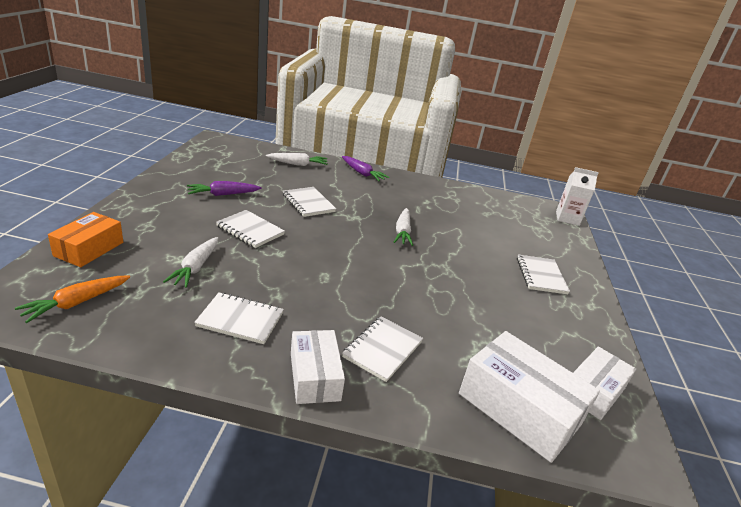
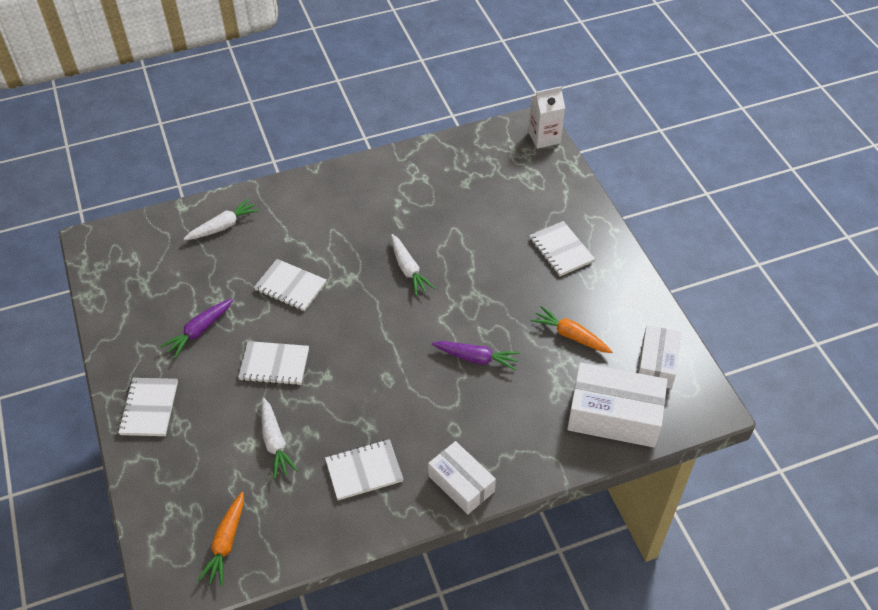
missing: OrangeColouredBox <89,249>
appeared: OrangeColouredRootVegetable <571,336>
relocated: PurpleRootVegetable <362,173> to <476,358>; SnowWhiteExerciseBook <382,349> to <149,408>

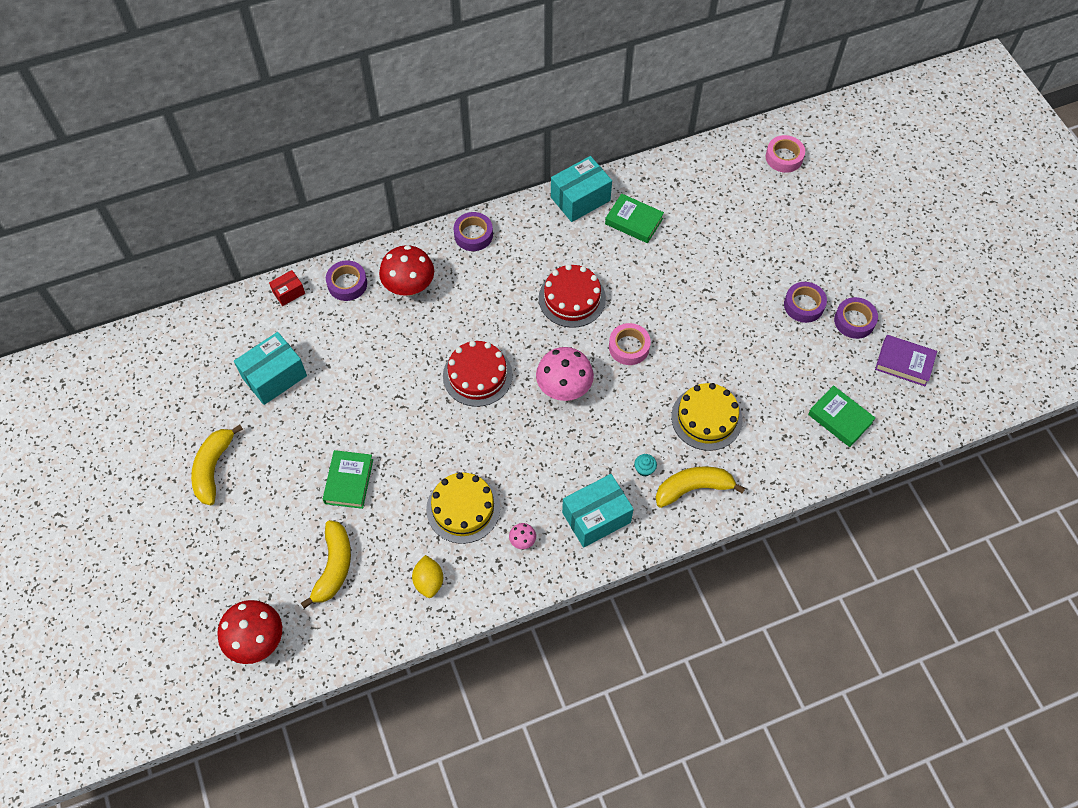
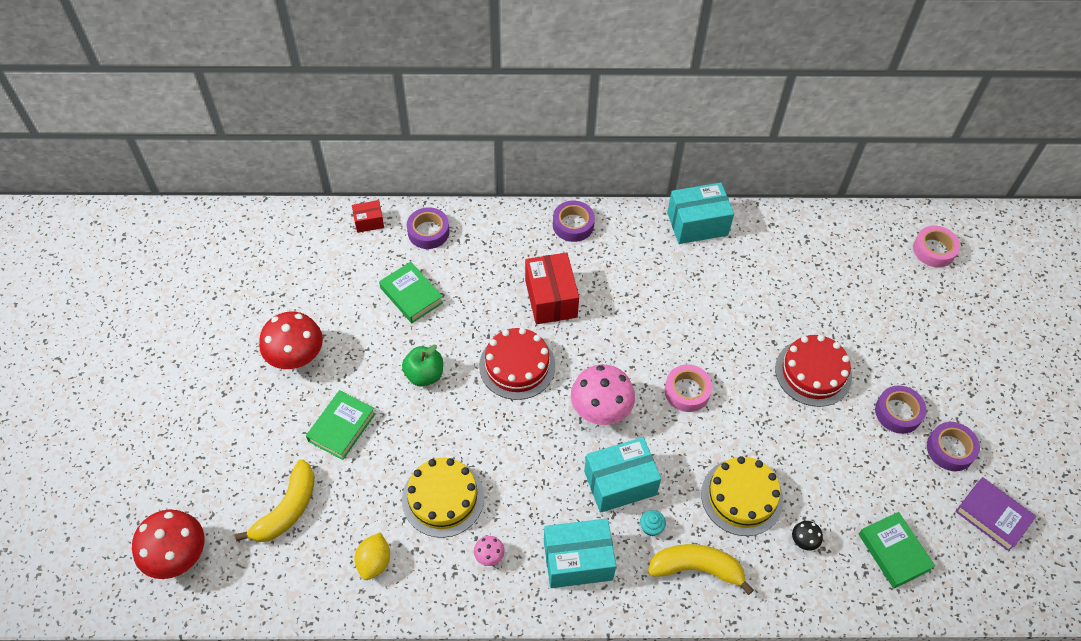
missing: GoldenToyBanana <213,468>
appeared: EmeraldToyApple <424,375>; ScarletBox <551,298>; EbonyFungus <803,541>
relocated: AquaBox <274,376> to <620,483>; ScarletFungus <409,287> to <296,357>; ScarletGateau <572,298> to <813,372>; EmeraldBook <634,221> to <411,295>

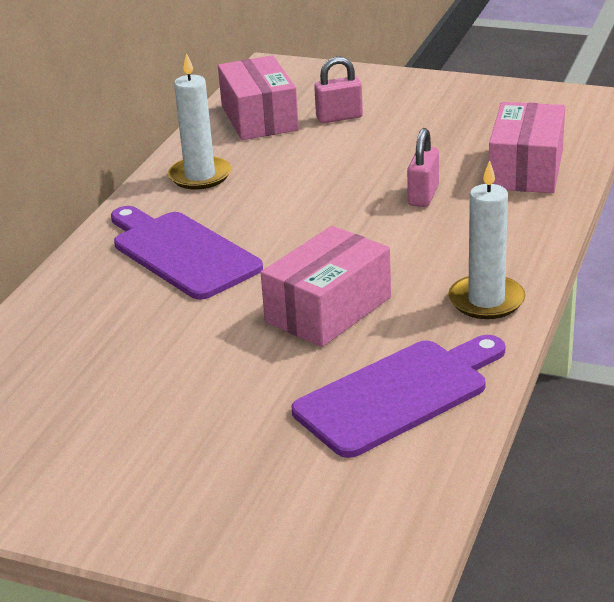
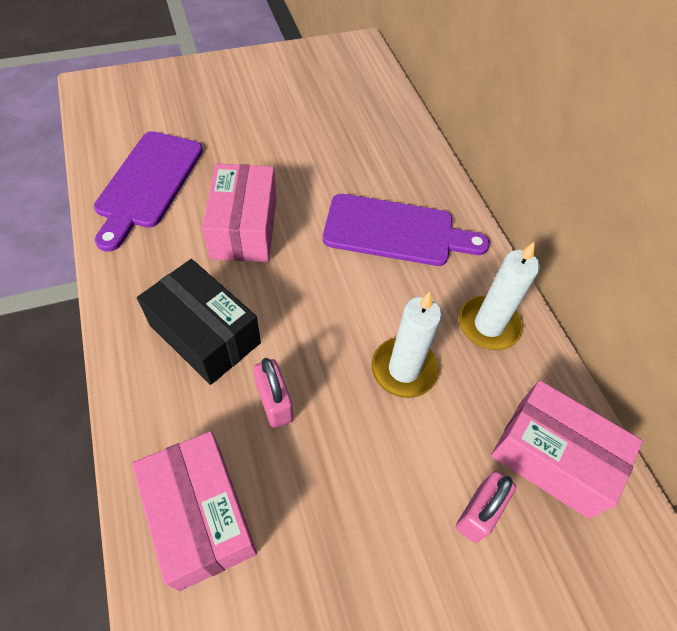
appeared: EbonyBox <205,334>
relocated: SnowWhitePillarCandle <486,301> to <404,369>

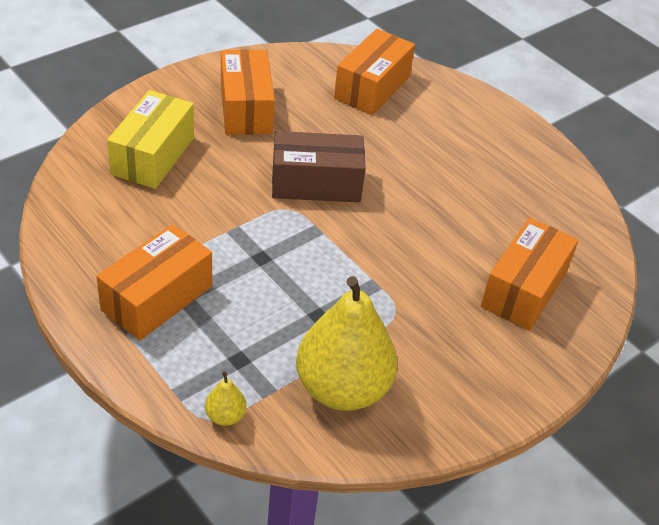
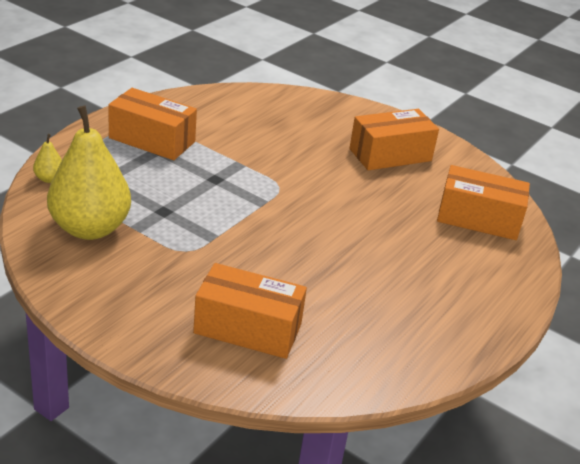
missing: GoldenBox <153,156>; DarkBrownBox <316,184>

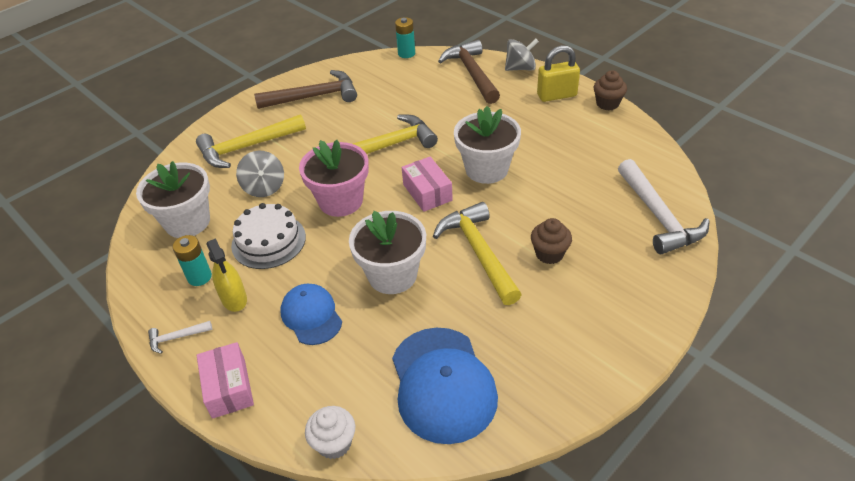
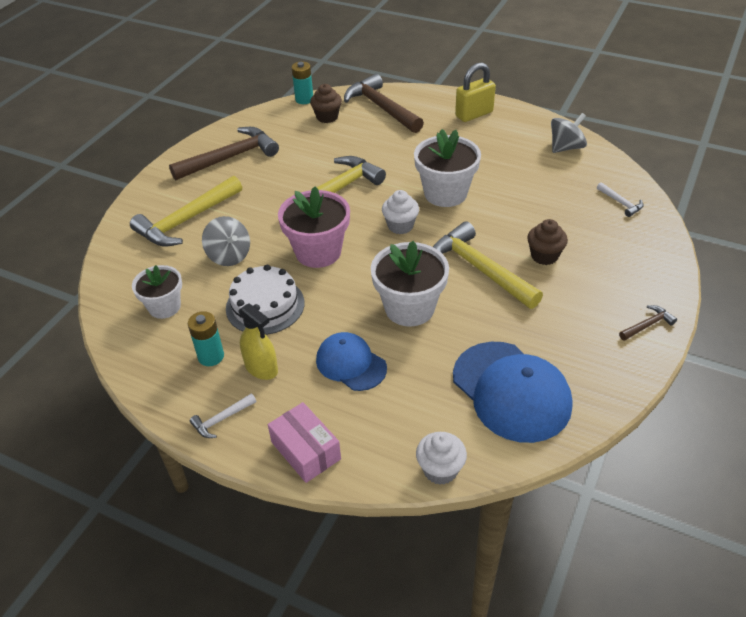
appeared: DarkBrownCarpenter'sHammer <647,325>
relocated: AshGreyToyTop <520,68> to <566,147>; DarkBrownMuffin <607,104> to <327,117>
exchanged: RosyBox <427,192> to SnowWhiteMuffin <400,226>
size: SnowWhitePlantPot <187,222> = <164,307> x0.65; SnowWhiteCarpenter'sHammer <658,216> = <620,203> x0.45

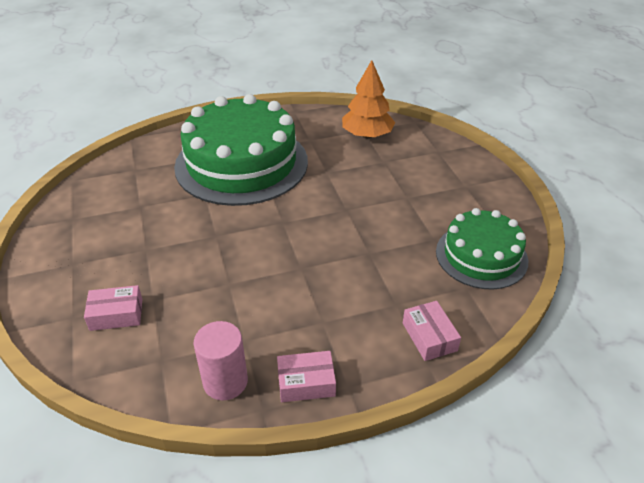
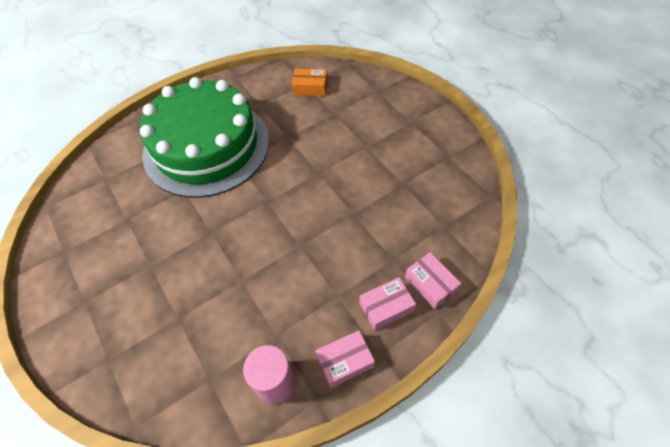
missing: EmeraldGateau <481,256>
relocated: RosyBox <116,314> to <386,307>
exchanged: OrangeColouredToyTree <367,135> to OrangeColouredBox <310,87>

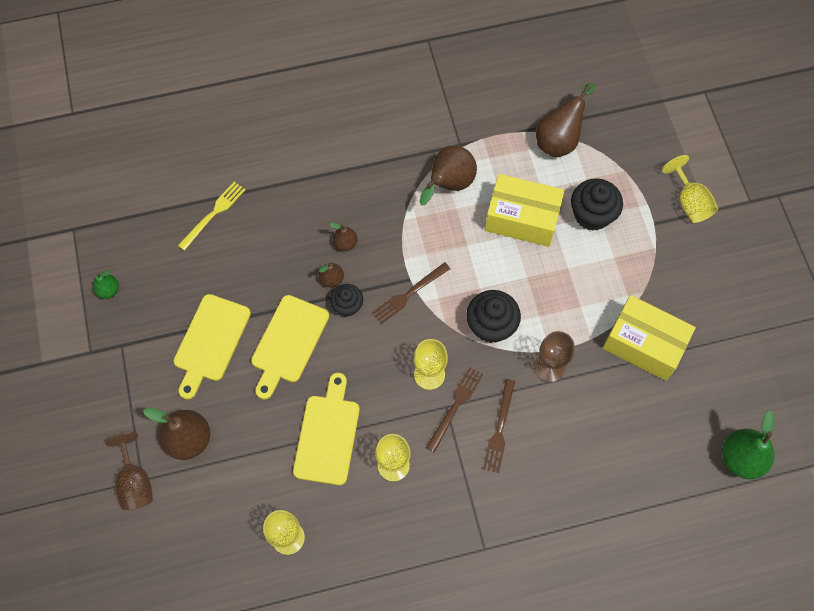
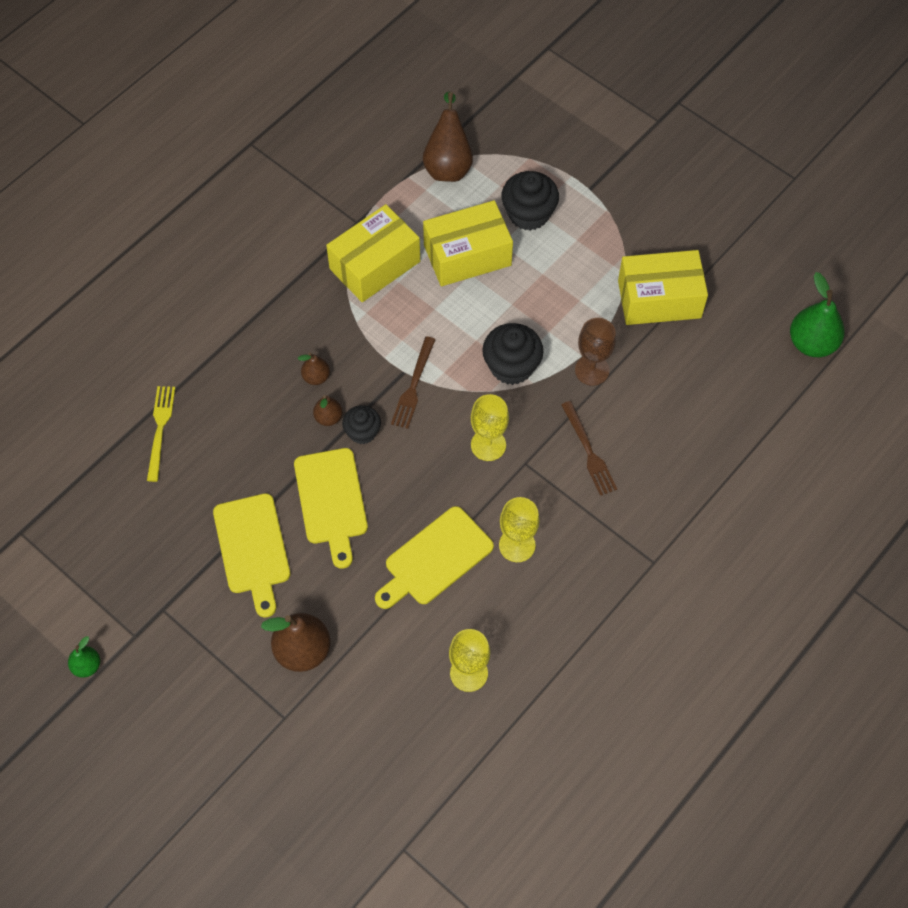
missing: DarkBrownChalice <135,482>; DarkBrownFork <455,406>; GoldenChalice <689,202>
relocated: EmeraldToyPear <109,290> to <87,666>
exchanged: DarkBrownToyPear <448,185> to GoldenBox <375,265>
spun: GoldenCuttingBoard <328,435> = <435,559> 105 degrees counterclockwise

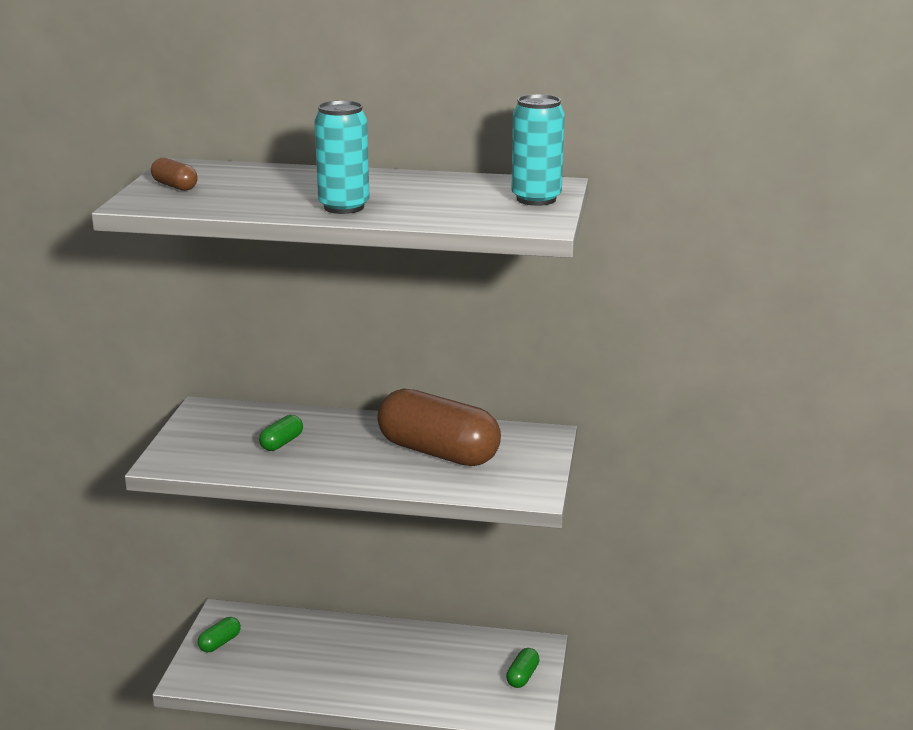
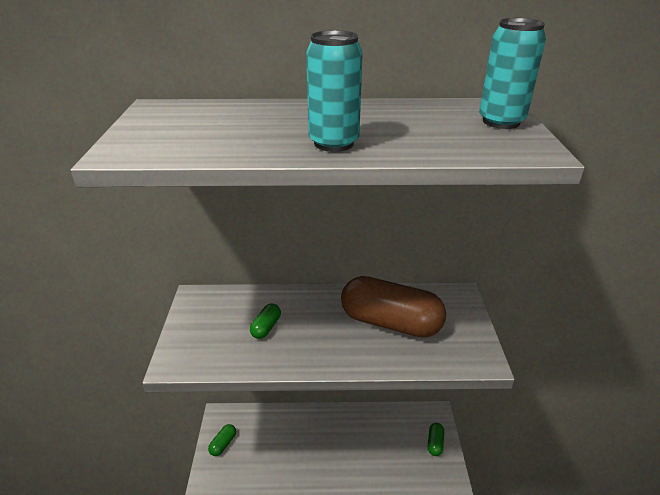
missing: DarkBrownPill <175,186>

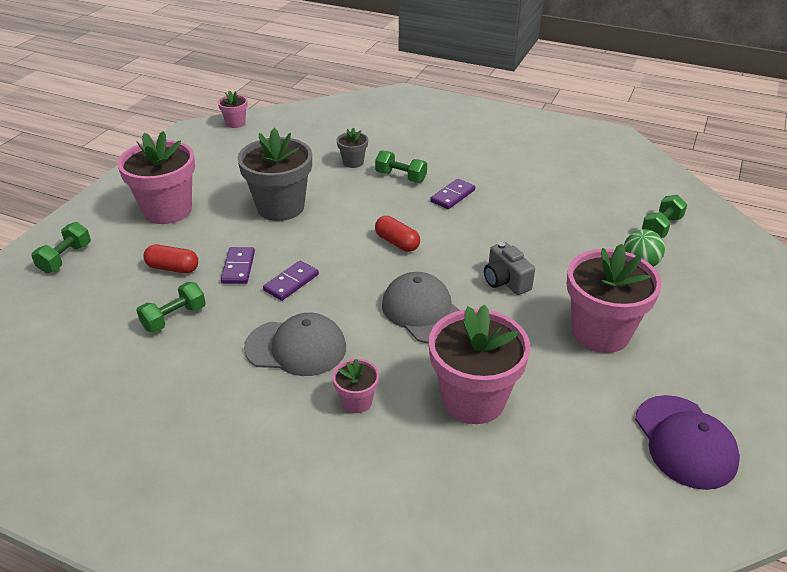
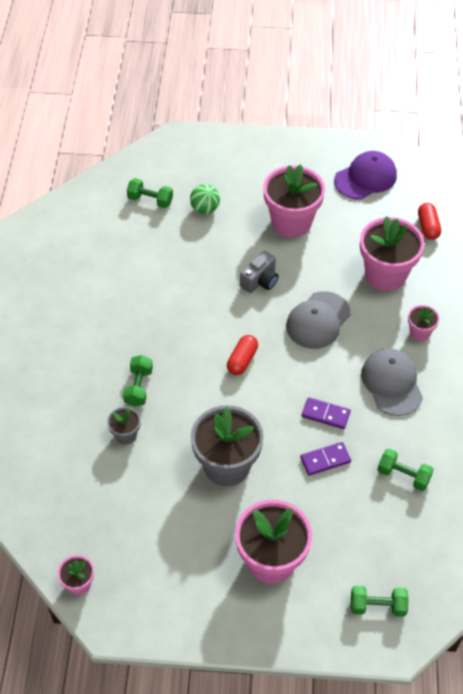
missing: PurpleDomino <452,196>
relocated: ScarletPill <173,268> to <428,227>

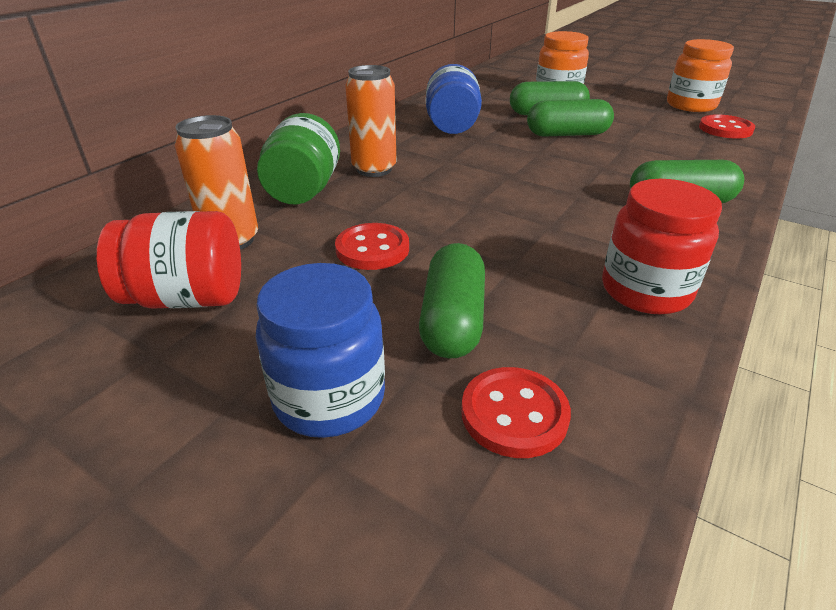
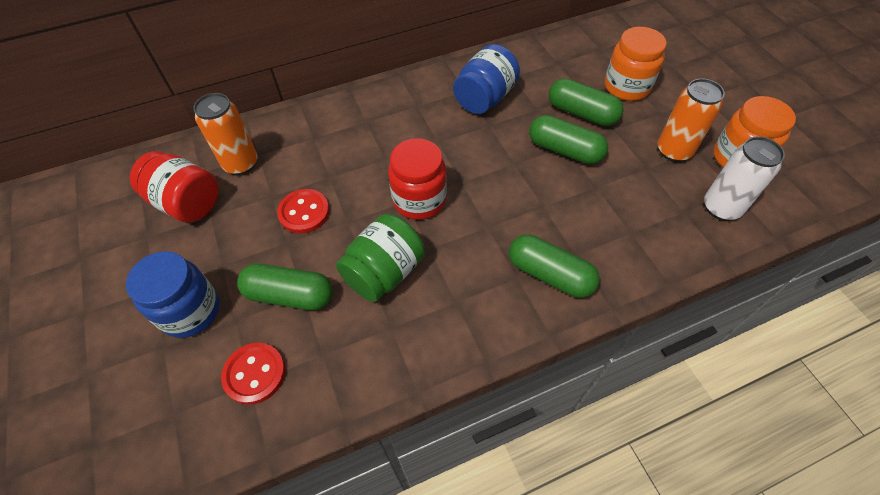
relocated: EmeraldJamJar <304,190> to <384,272>; OrangeColouredCan <374,169> to <673,151>; ScarletJamJar <645,291> to <419,200>
exchanged: ScarletShirtButton <725,129> to SnowWhiteCan <721,208>
spun: EmeraldPill <452,320> = <290,295> 60 degrees clockwise

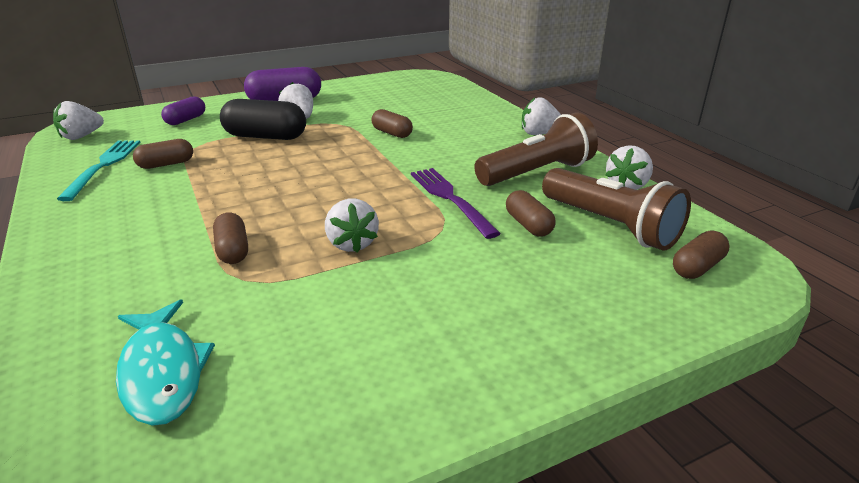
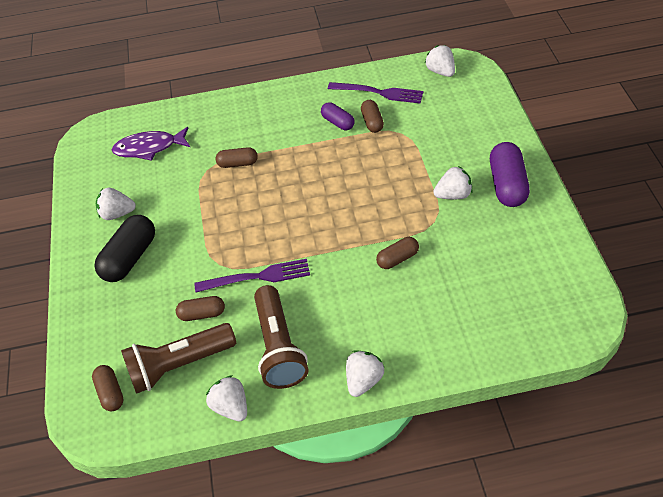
relocated: PurplePill <186,120> to <337,122>; EbonyPill <265,136> to <130,258>; SnowWhiteBerry <352,244> to <117,213>
colour: AquaFork <103,166> to PurpleFork <379,92>; AquaFishFigure <162,372> to PurpleFishFigure <149,148>

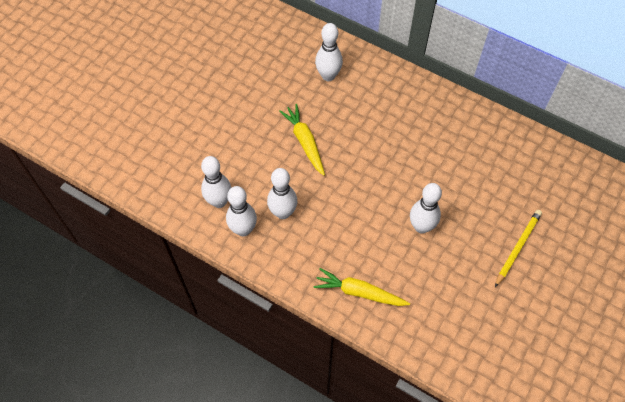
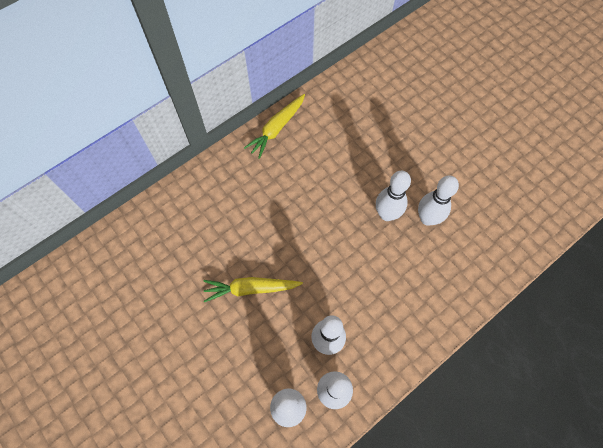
missing: GoldenLeadPencil <517,248>
relocated: GoldenRootVegetable <359,292> to <276,129>; SnowWhiteSkittle <328,76> to <427,218>

